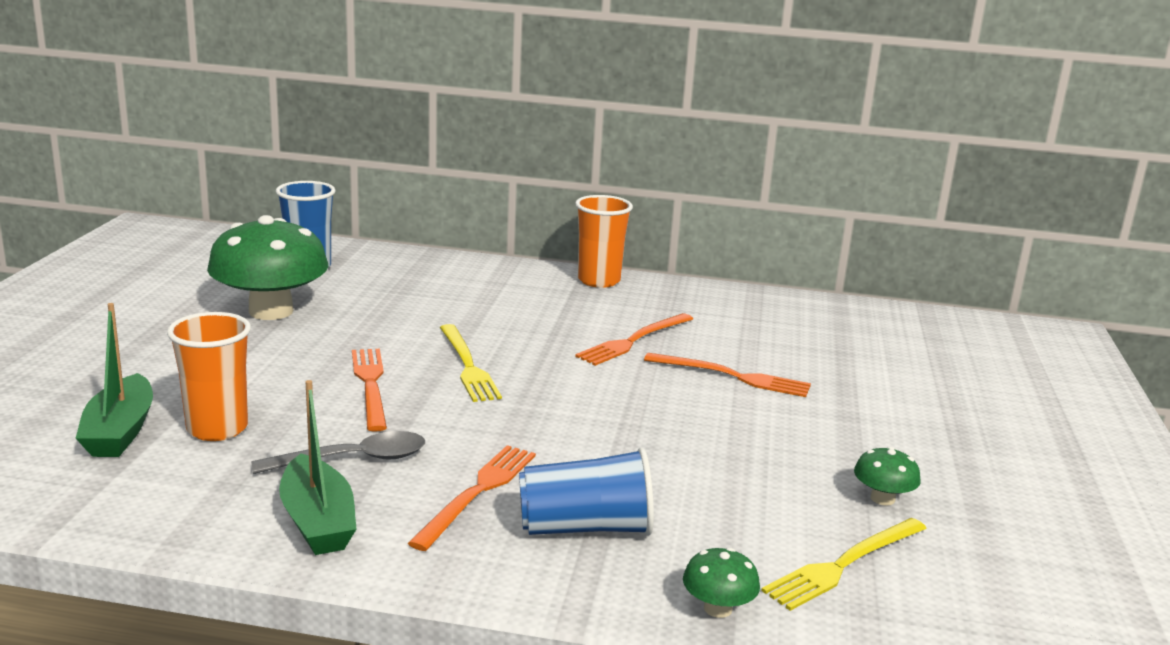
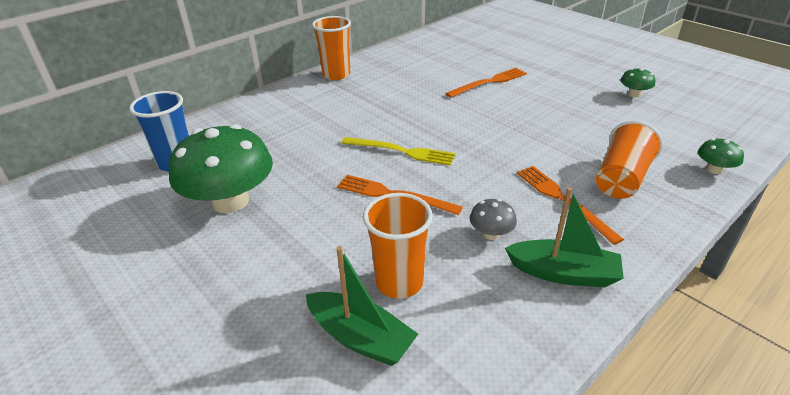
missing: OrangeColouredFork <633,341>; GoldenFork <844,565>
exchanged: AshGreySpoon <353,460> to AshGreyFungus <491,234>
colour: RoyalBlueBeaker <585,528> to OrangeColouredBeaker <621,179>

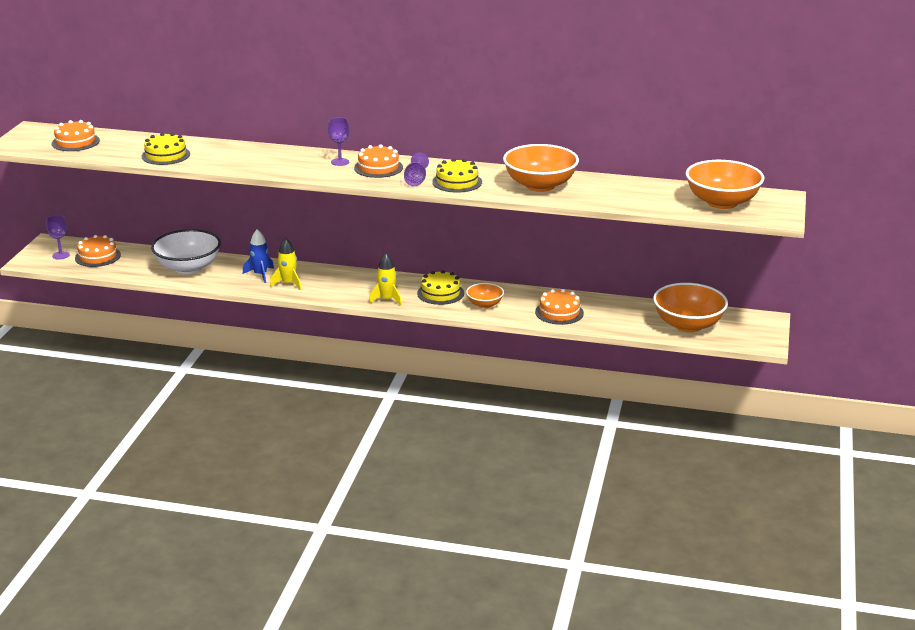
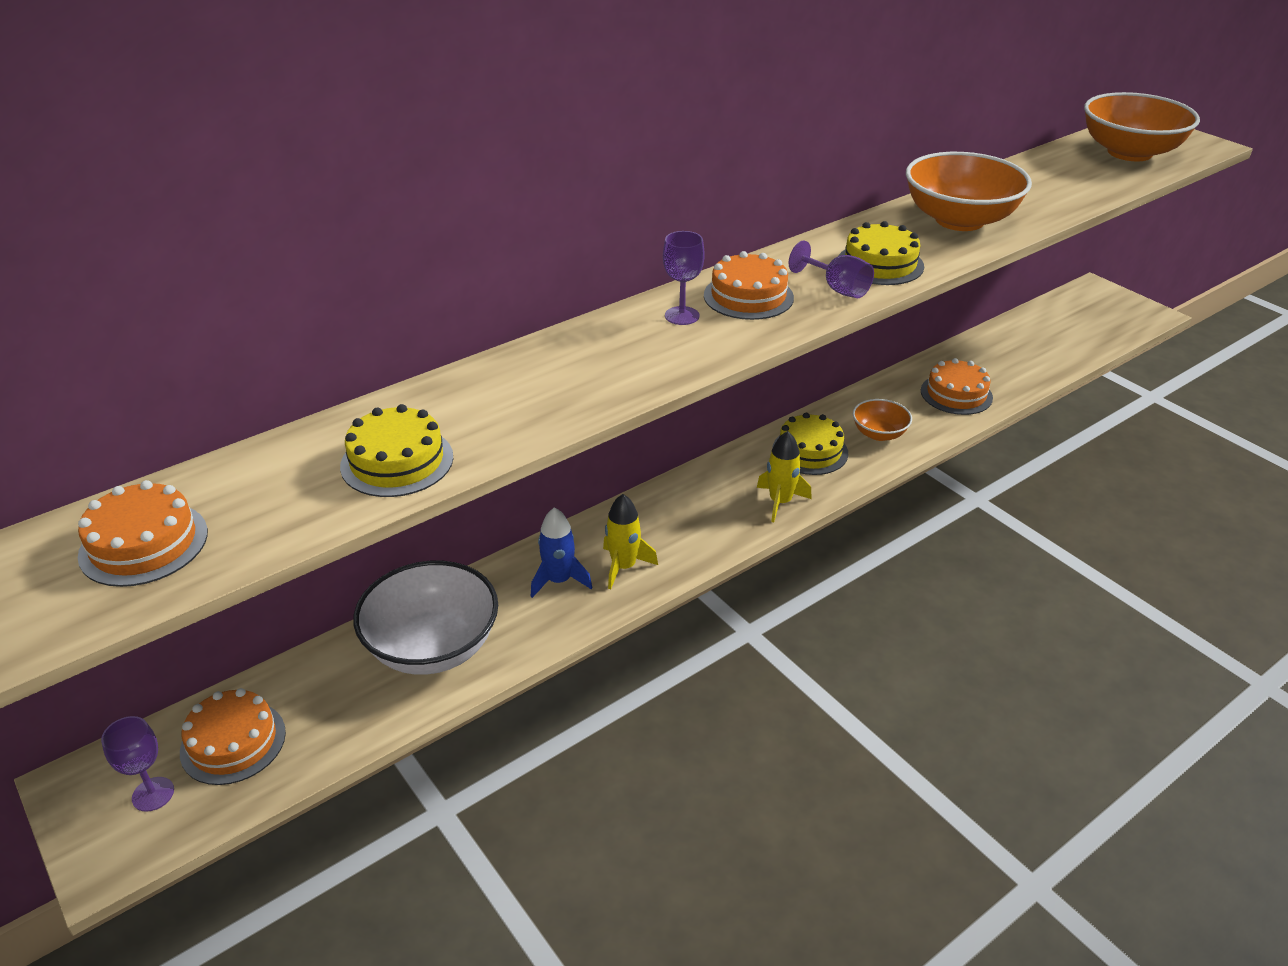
missing: OrangeColouredServingBowl <688,325>

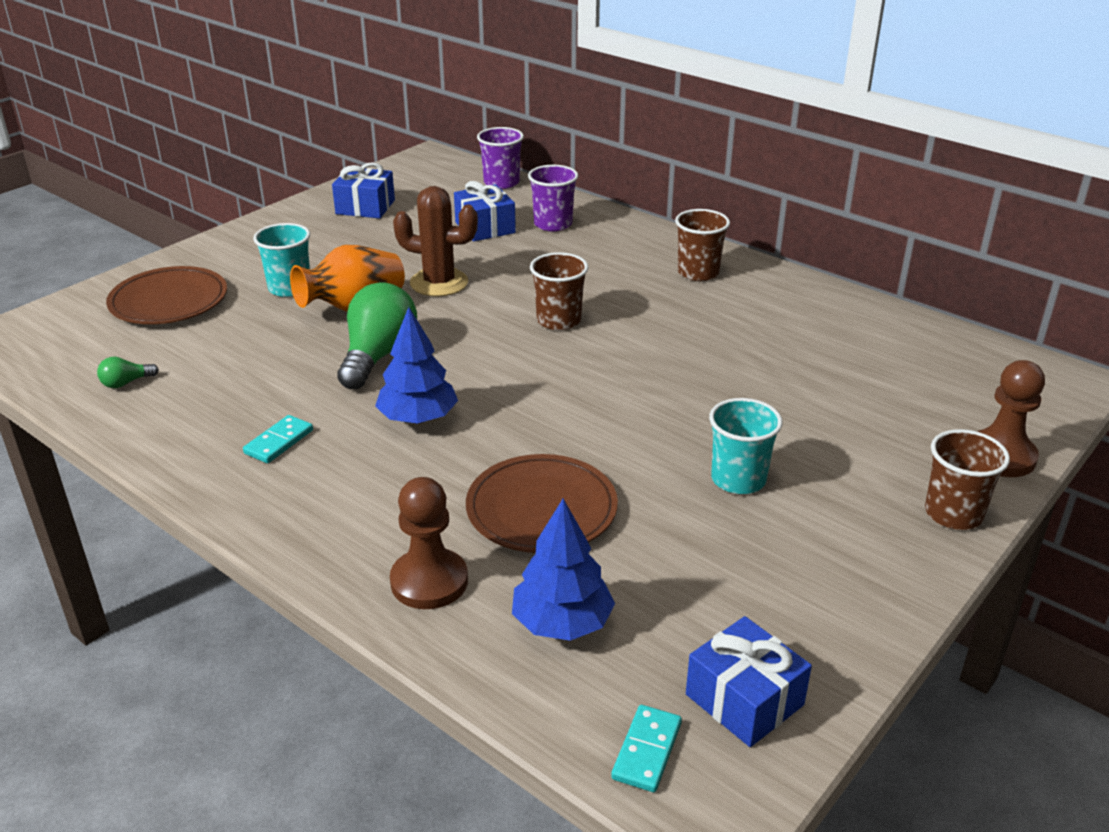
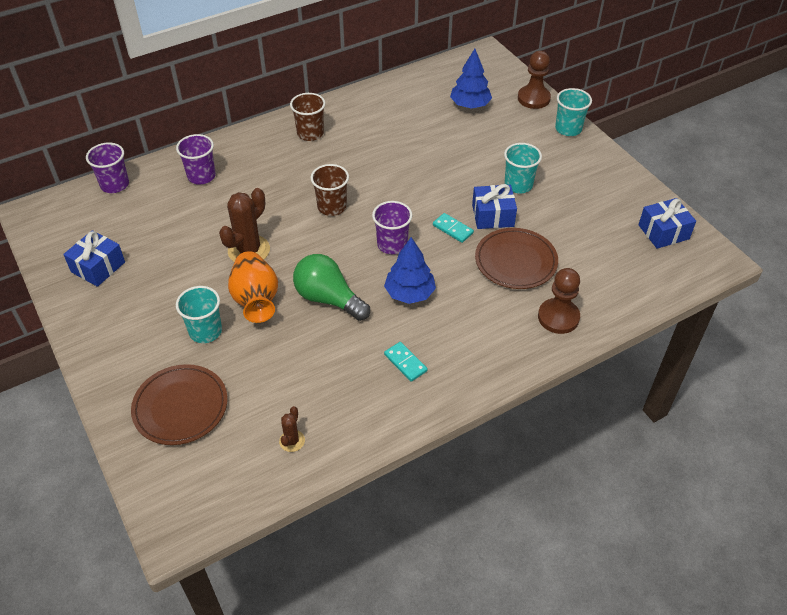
appeared: PurpleBeaker <392,244>
relocated: RoyalBlueGift <485,227> to <493,216>; RoyalBlueToyTree <562,623> to <470,105>; AquaDomino <646,750> to <452,229>
exchanged: EmeraldLightbulb <126,383> to DarkBrownSaguaroCactus <292,441>
colour: DarkBrownBeaker <953,514> to AquaBeaker <568,129>

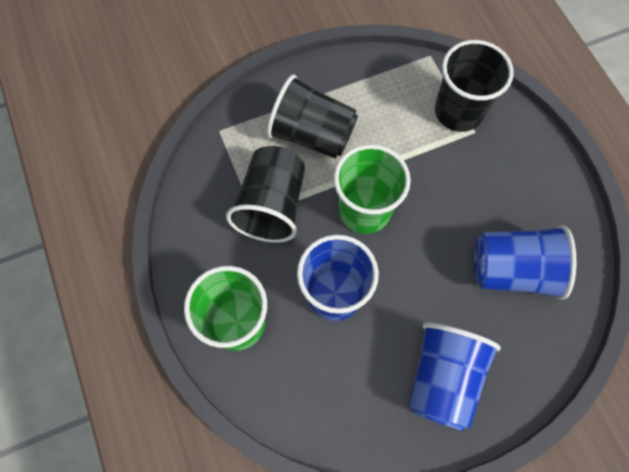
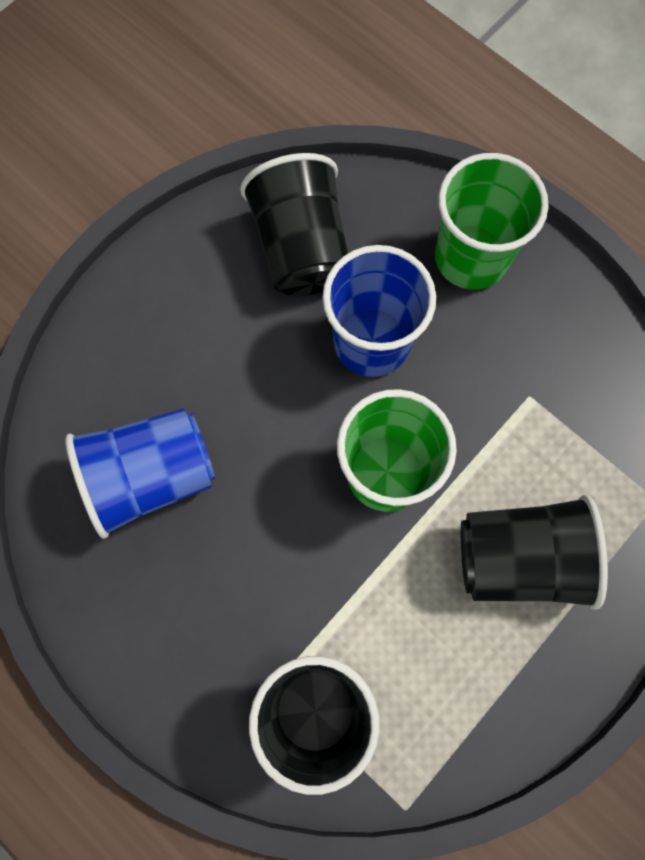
missing: RoyalBlueBeaker <442,378>
relocated: EbonyBeaker <272,206> to <301,248>

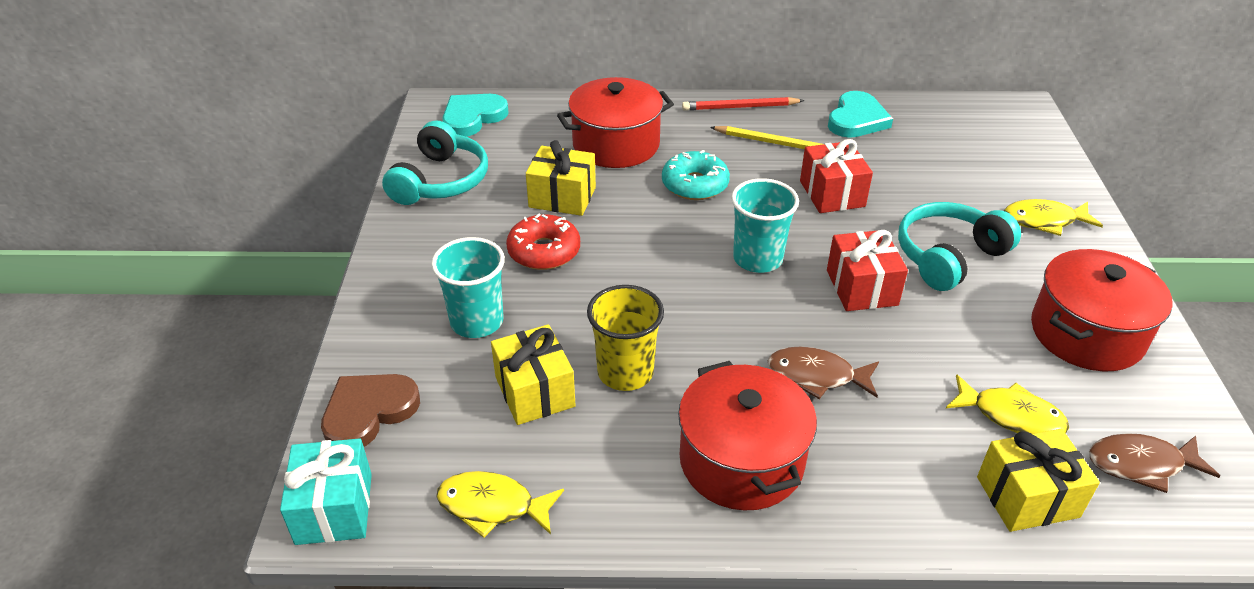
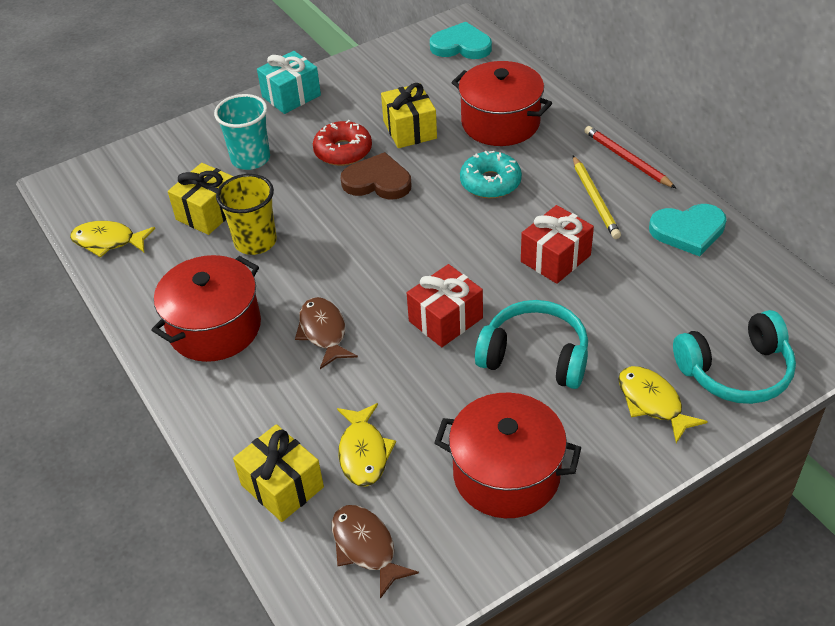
missing: AquaBeaker <757,259>
relocated: AquaGift <334,508> to <291,96>; DarkBrownHeartShape <368,412> to <377,181>; AquaOverEarHeadphones <440,181> to <735,371>
spun: GoldenFishFigure <492,506> = <108,241> 60 degrees counterclockwise

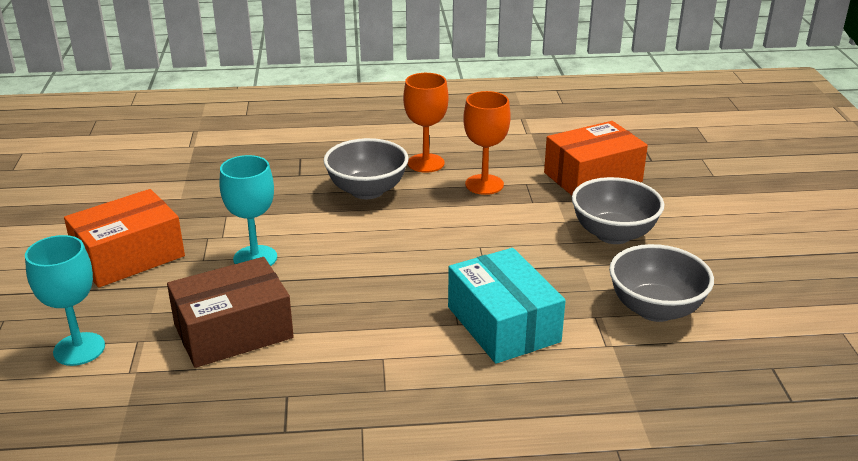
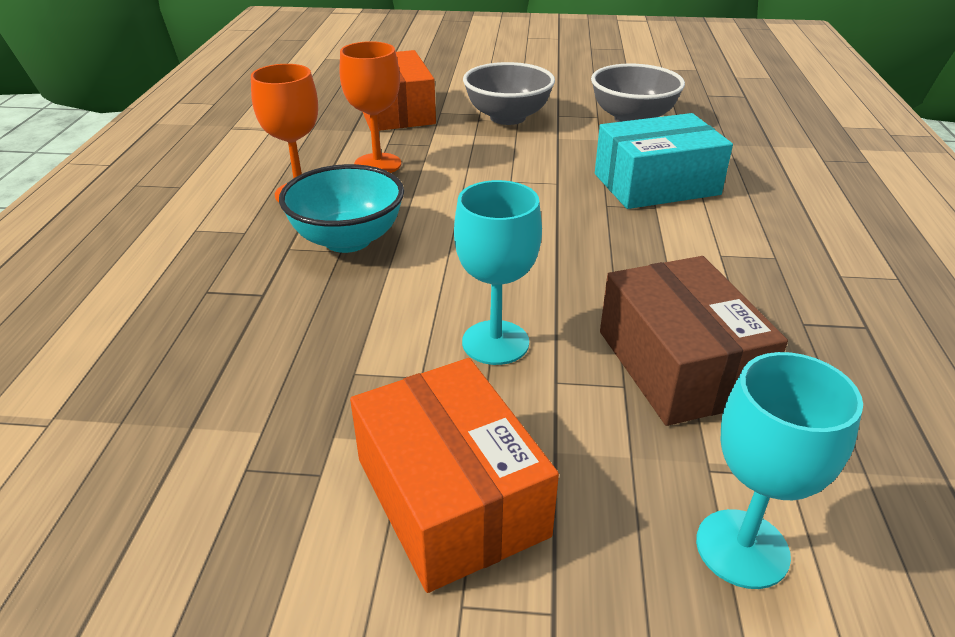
colour: AshGreyServingBowl <367,190> to AquaServingBowl <347,239>

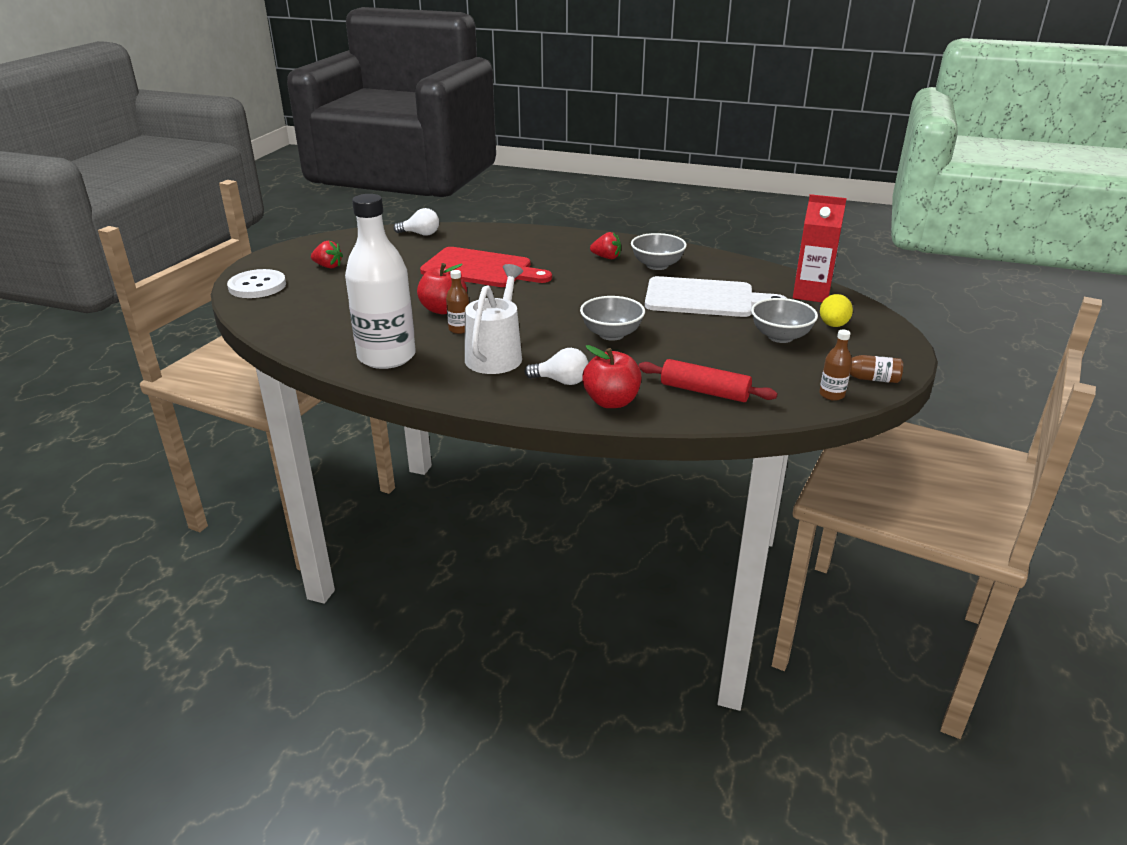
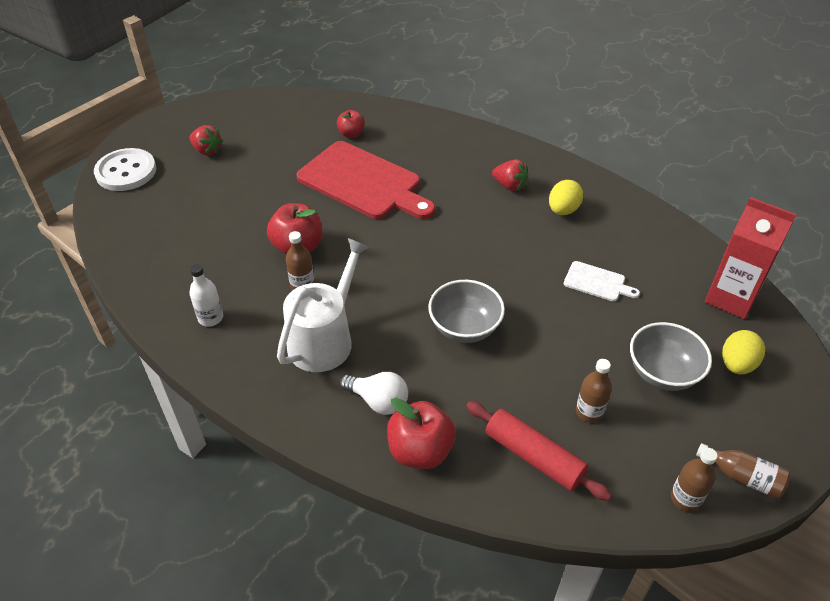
missing: SnowWhiteLightbulb <420,234>
appeared: ScarletToyApple <351,134>; DarkBrownBottle <589,412>
exchanged: AshGreyServingBowl <657,265> to GoldenEgg <563,210>
size: SnowWhiteBottle <387,357> = <210,318> x0.40; SnowWhiteCuttingBoard <705,298> = <597,282> x0.44

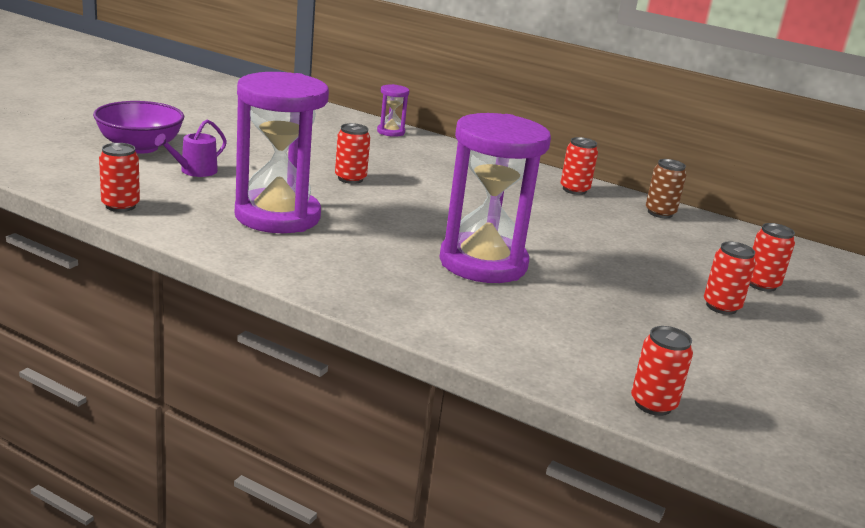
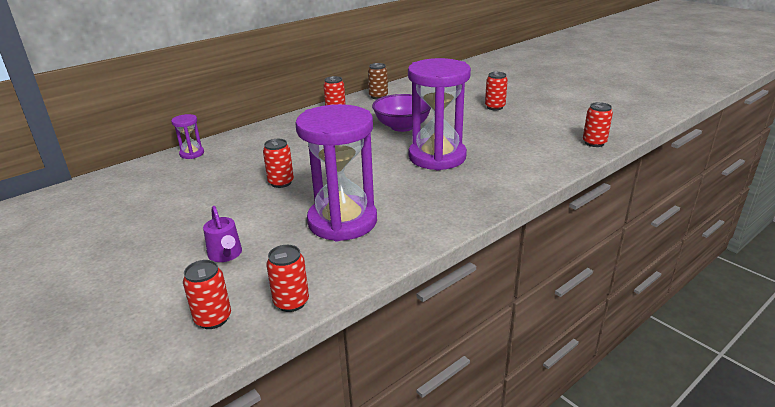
relocated: PurpleServingBowl <140,147> to <402,126>; ScarletCan <761,284> to <213,319>

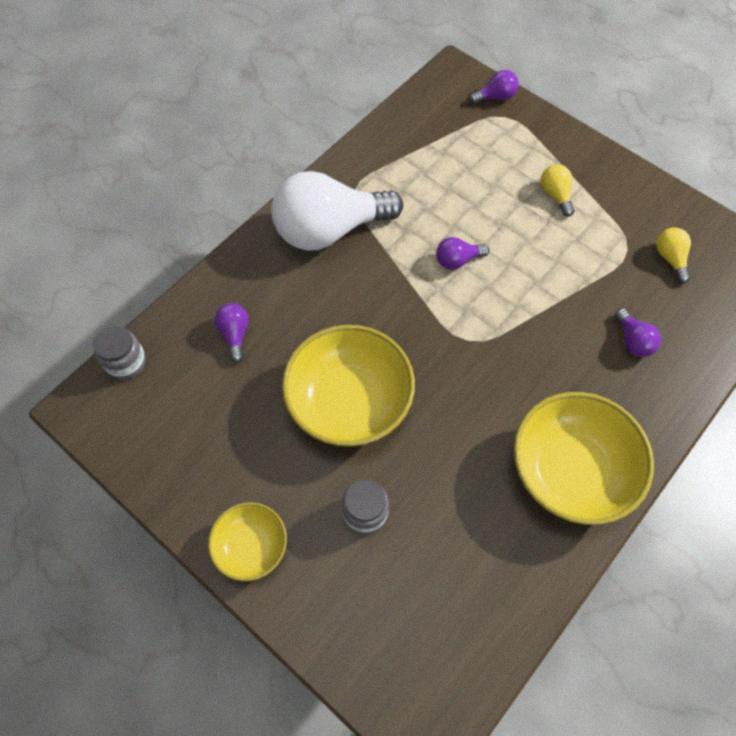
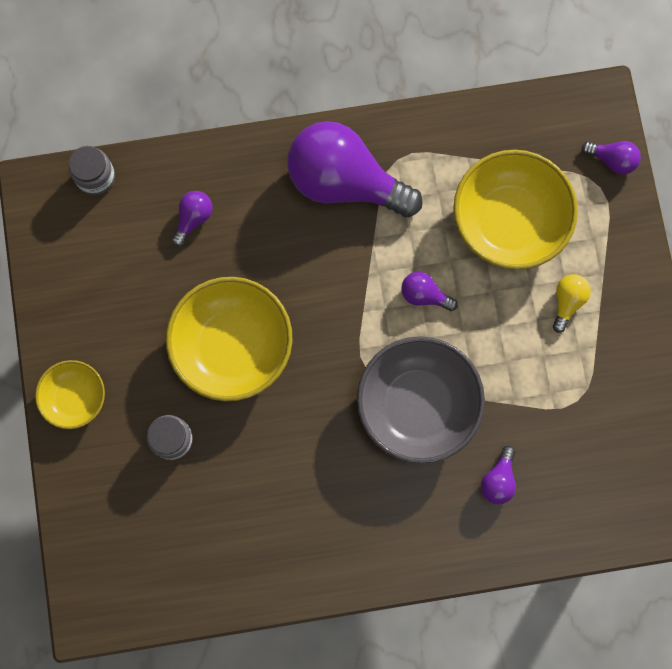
missing: GoldenLightbulb <670,258>
appeared: AshGreyServingBowl <417,404>
relocated: GoldenServingBowl <570,470> to <509,221>
colour: SnowWhiteLightbulb <329,229> to PurpleLightbulb <345,181>

